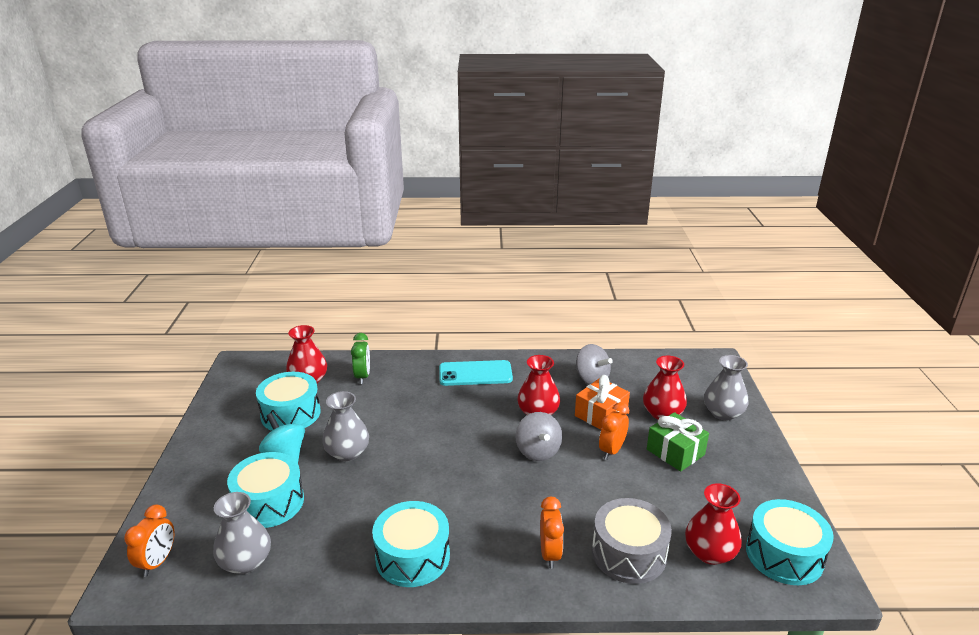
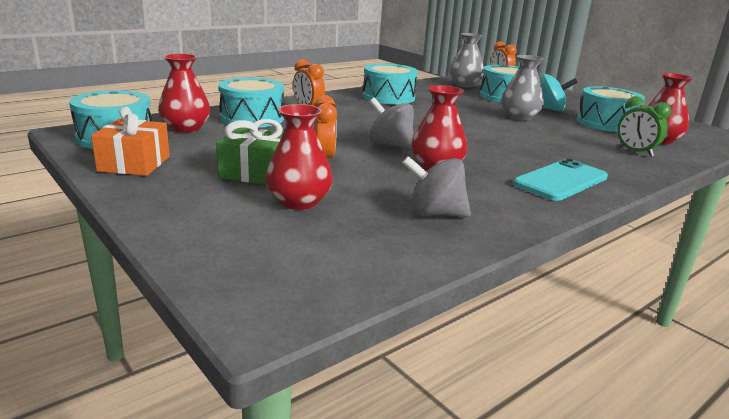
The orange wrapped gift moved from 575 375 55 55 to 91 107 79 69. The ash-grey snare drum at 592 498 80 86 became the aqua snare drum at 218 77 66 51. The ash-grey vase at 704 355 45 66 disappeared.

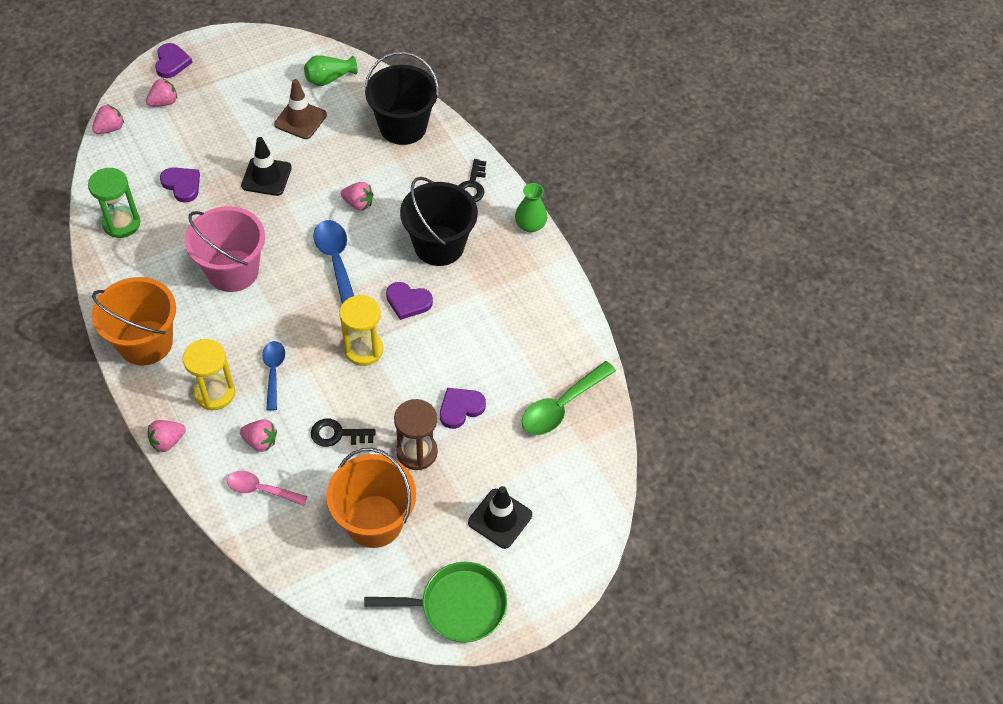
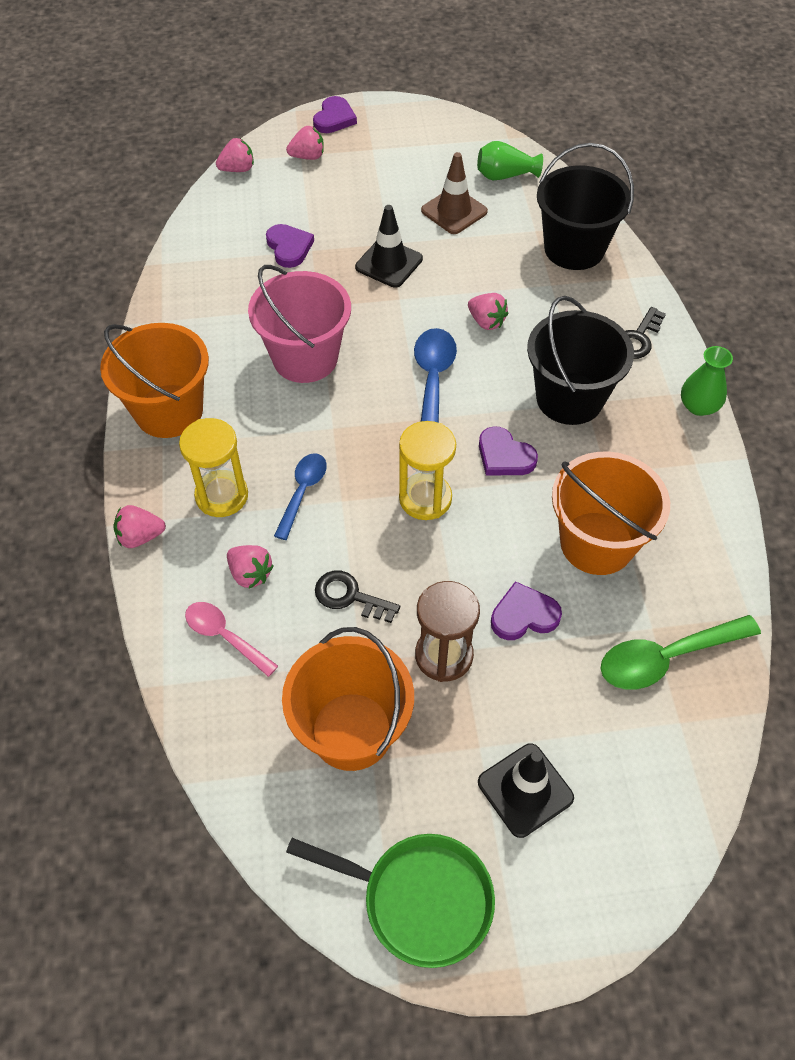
The leaf-green sandglass at 88 168 52 70 disappeared. The orange bucket at 552 452 118 123 appeared.

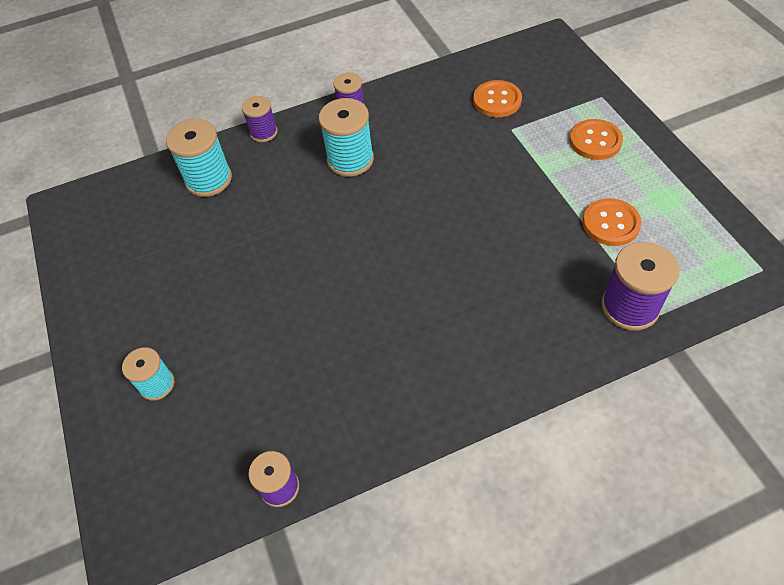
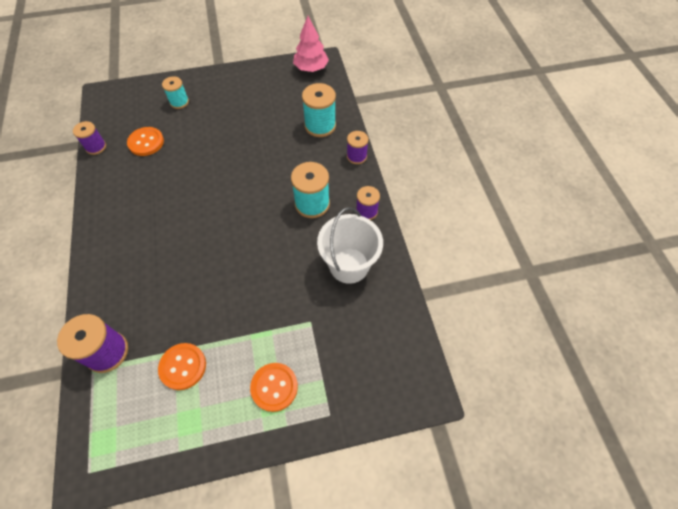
The orange sewing button moved from 473 80 49 37 to 127 127 37 29. The pink toy tree at 293 16 36 56 appeared. The white bucket at 317 207 66 77 appeared.

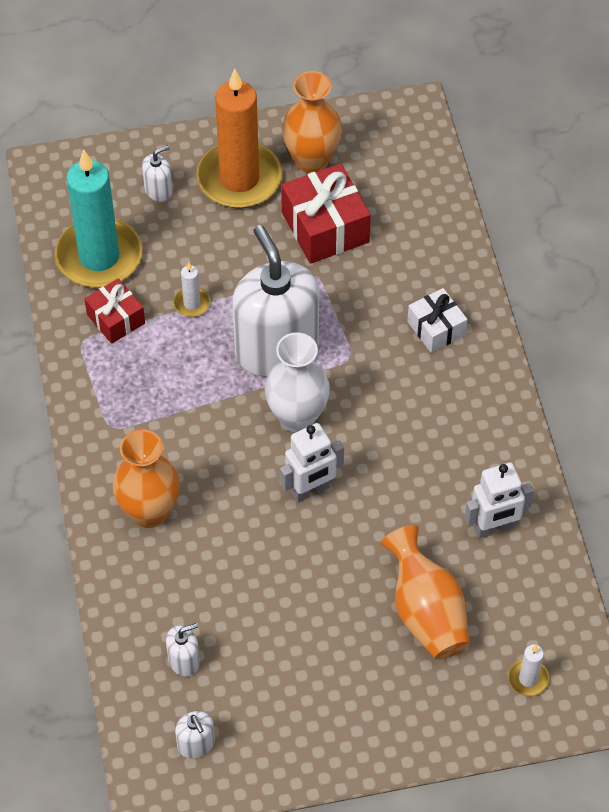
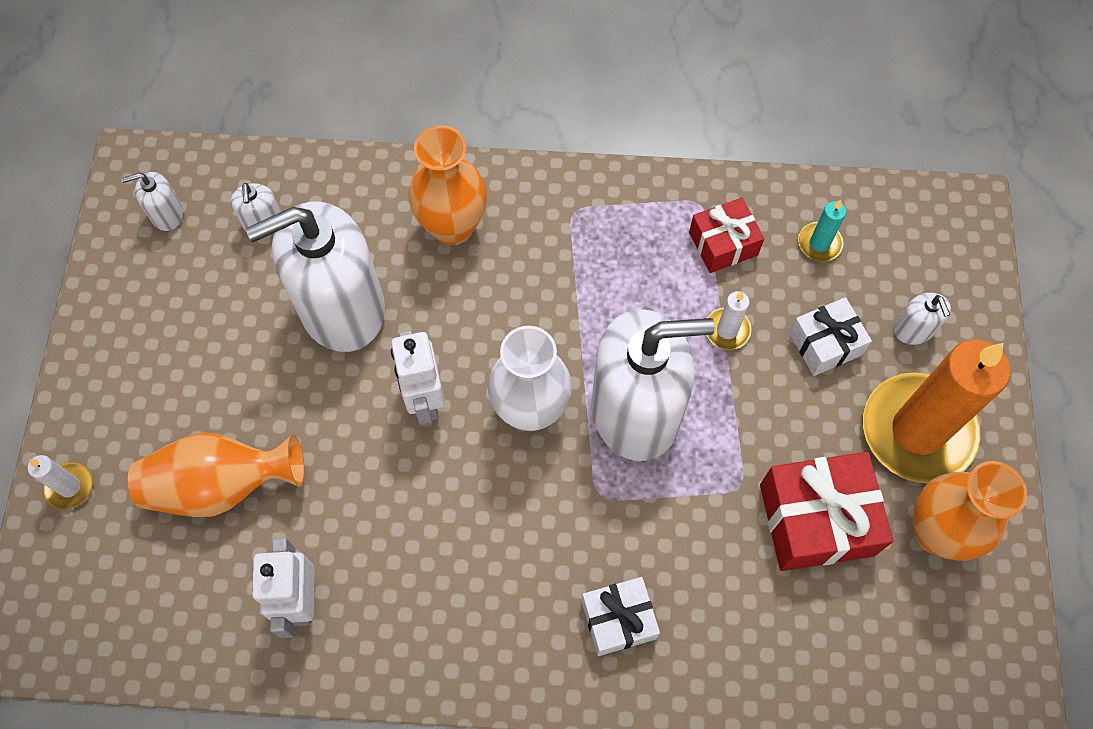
The aqua pillar candle at 55 150 87 138 changed to 0.41 times the size. The white pillar candle moved from 508 645 41 51 to 28 455 65 55. The white soap dispenser at 246 202 139 150 appeared. The white wrapped gift at 789 297 83 79 appeared.

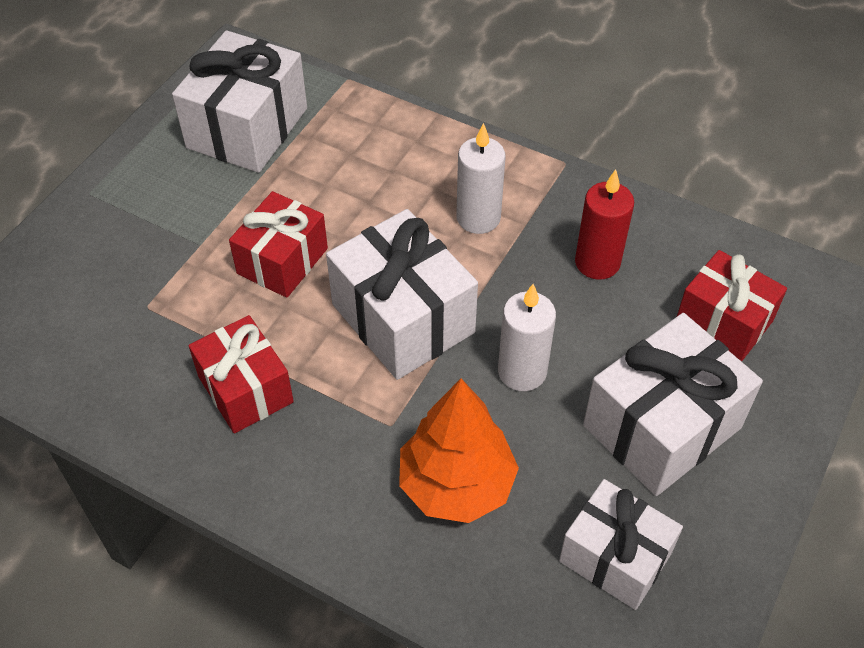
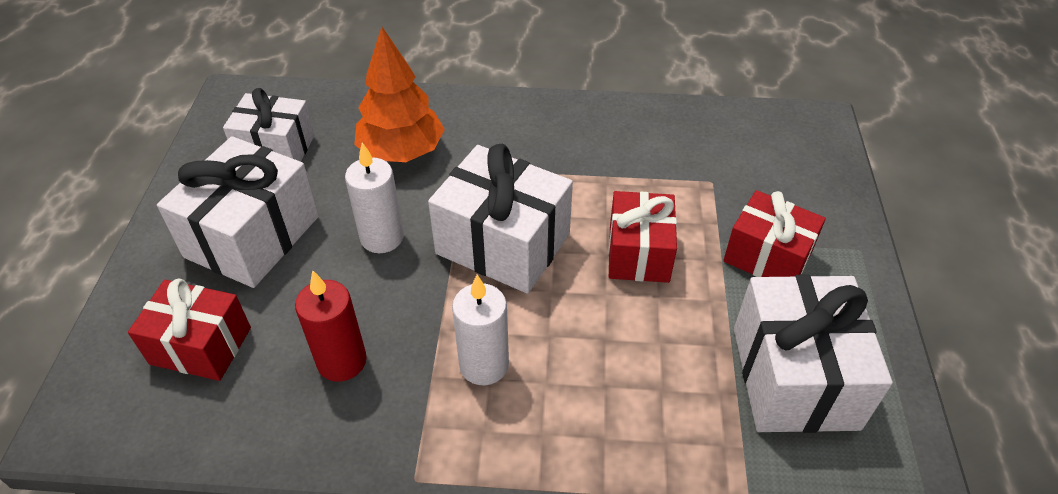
The scarlet wrapped gift moved from 189 315 105 118 to 723 190 103 87.

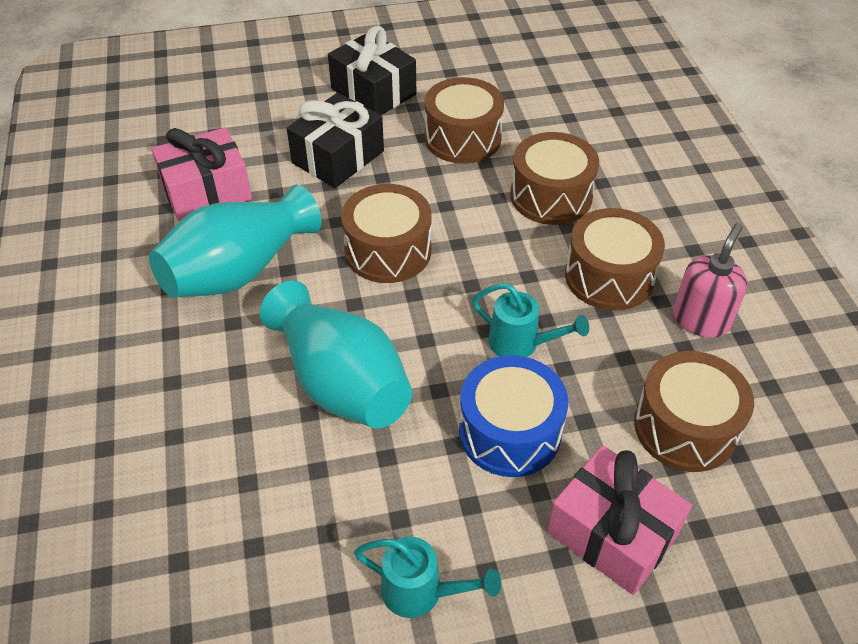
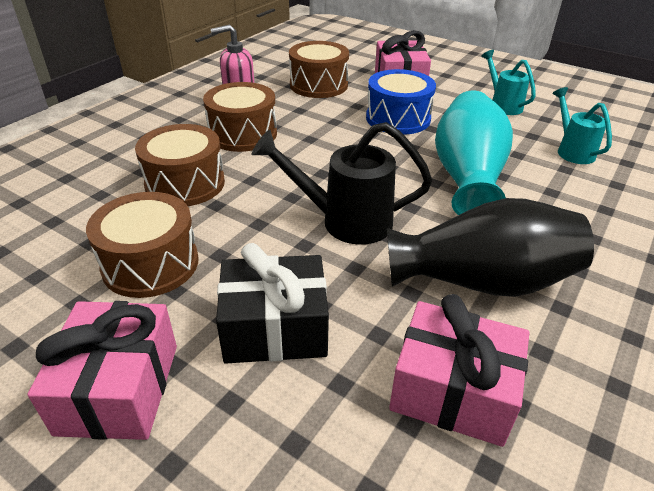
The aqua vase at 149 184 172 114 became the jet-black vase at 387 198 207 99. The jet-black wrapped gift at 328 26 88 89 became the pink wrapped gift at 28 301 149 139. The brown snare drum at 341 184 91 99 was replaced by the jet-black watering pot at 252 122 180 123. The aqua watering pot moved from 472 283 117 74 to 552 87 60 77.

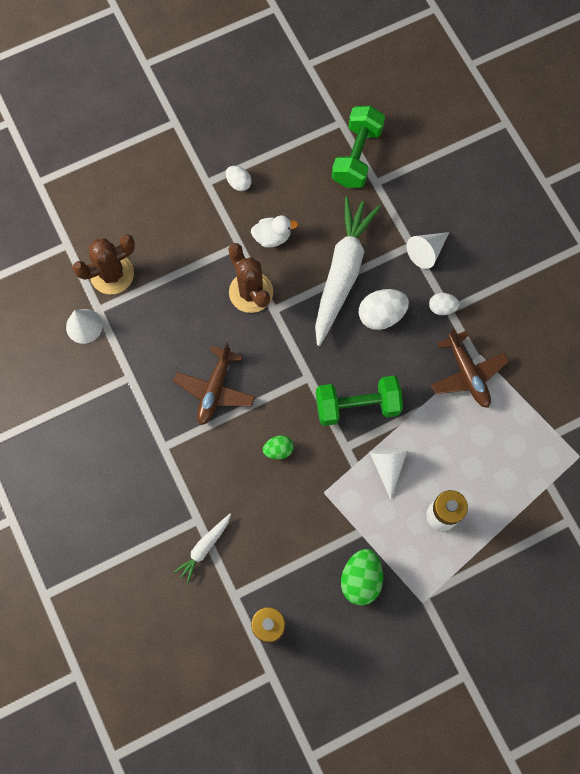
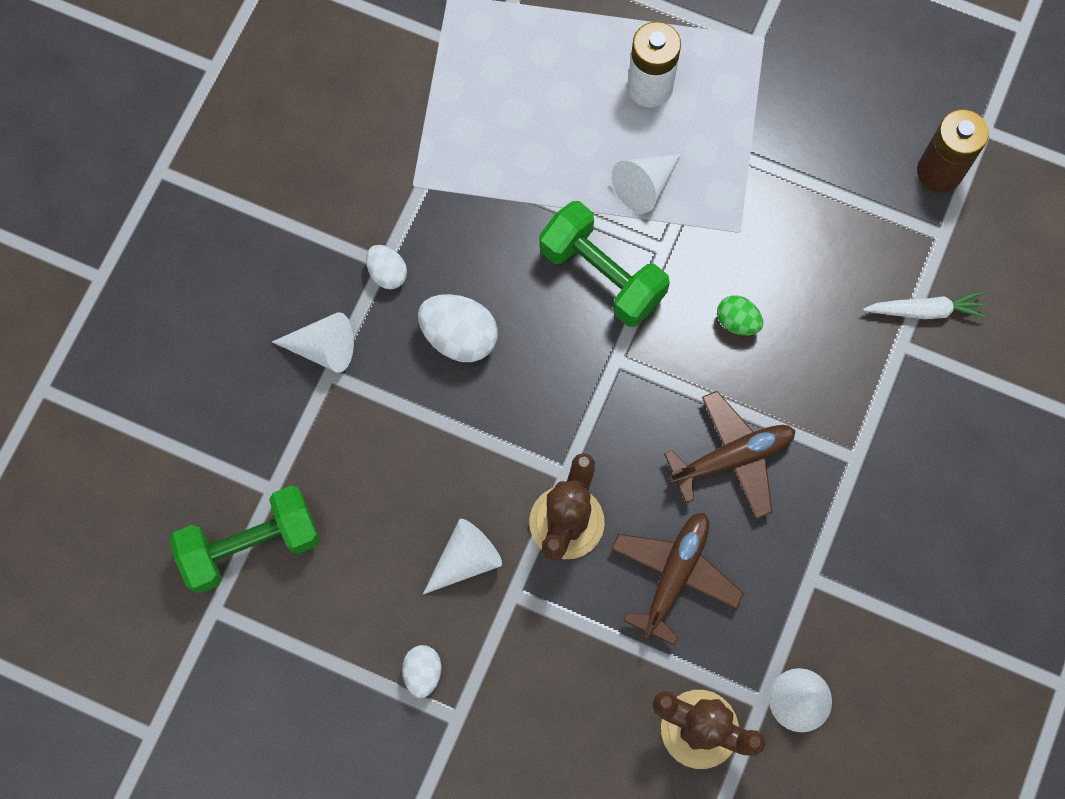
The white toy duck at 251 215 47 32 was replaced by the white cone shape at 423 519 79 75. The white carrot at 315 197 66 149 disappeared. The leaf-green egg at 341 549 42 56 disappeared. The brown plane moved from 431 328 78 80 to 611 513 133 132.

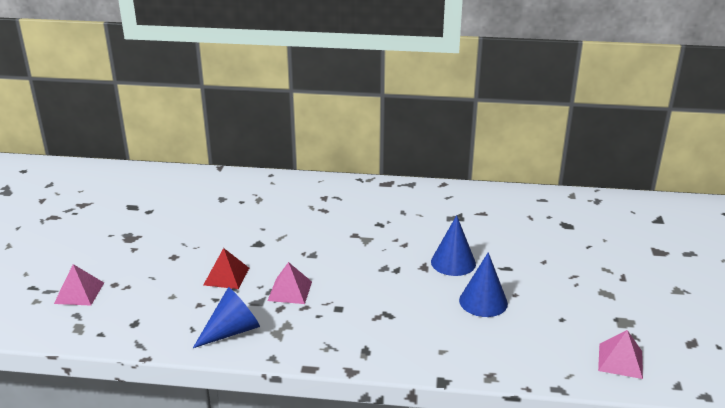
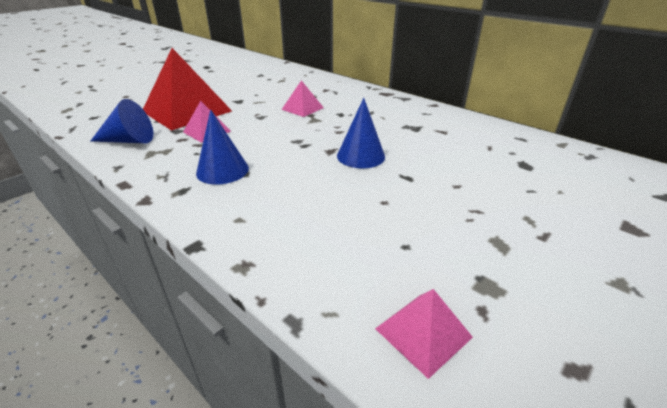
The pink pyramid moved from 54 264 50 42 to 281 80 43 37. The scarlet pyramid at 203 248 46 41 changed to 2.10 times the size. The royal blue cone shape moved from 459 252 49 65 to 196 109 53 75.

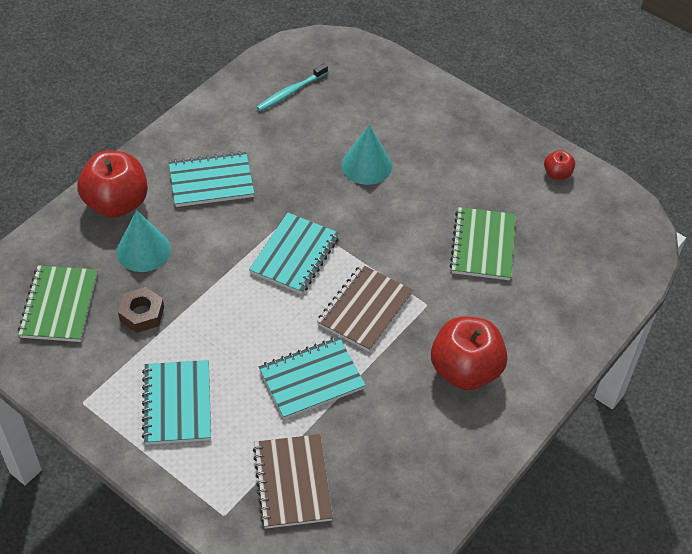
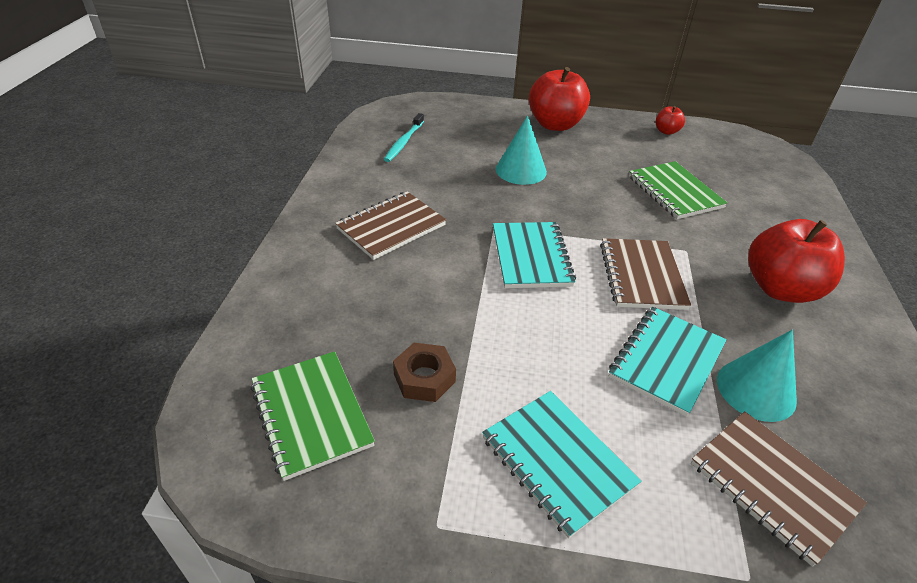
The scarlet toy apple moved from 78 151 70 67 to 529 67 61 64. The aqua cone shape moved from 117 210 54 62 to 717 330 80 92. The aqua notepad at 169 151 85 56 became the brown notepad at 335 191 111 69.

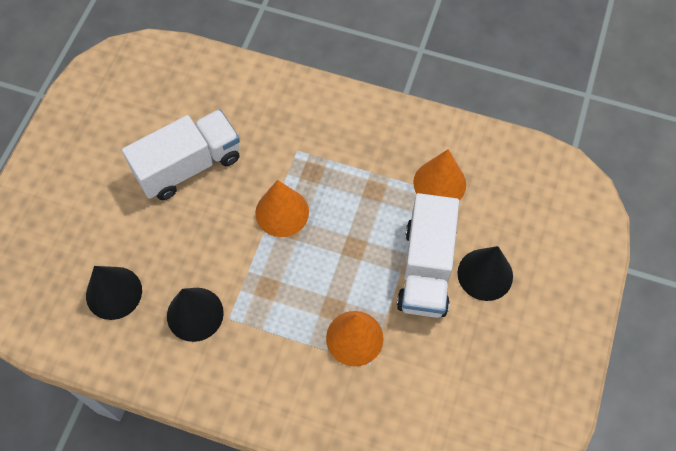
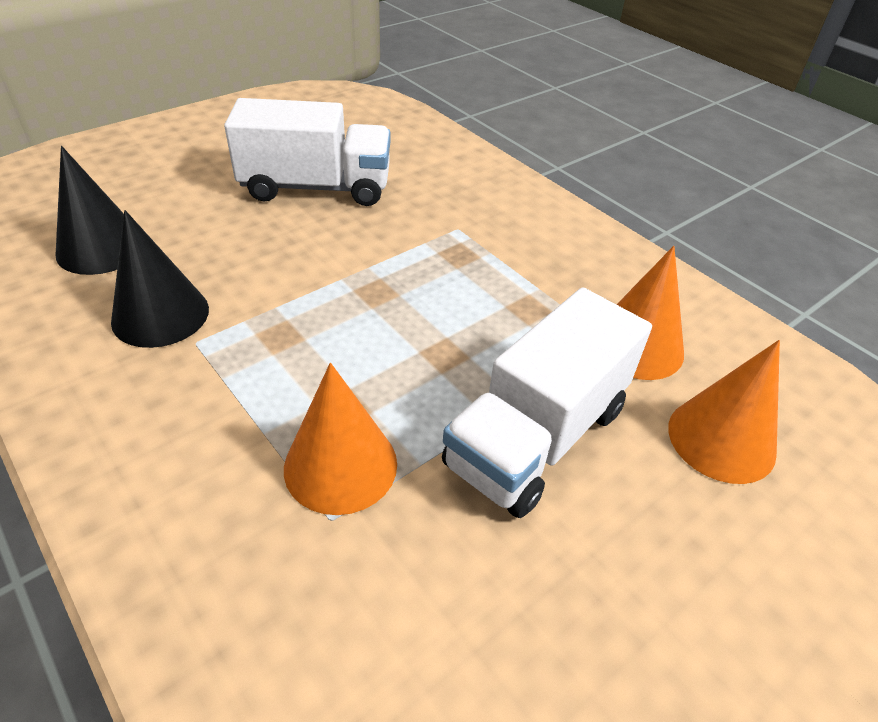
The orange cone shape moved from 255 180 54 57 to 668 340 112 144. The jet-black cone shape at 457 246 56 55 disappeared.

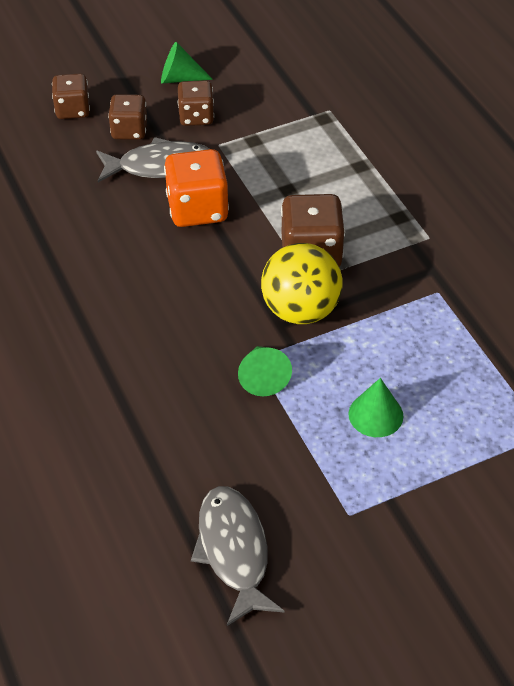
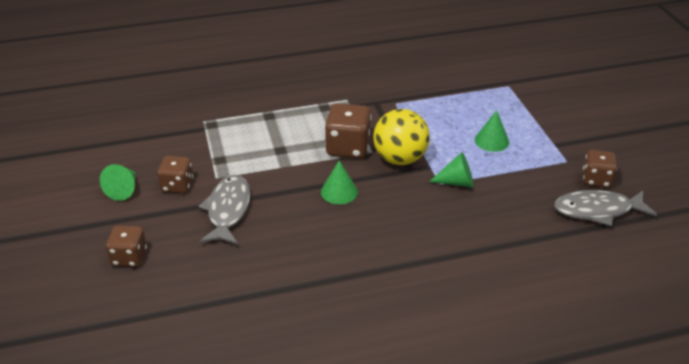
The brown die moved from 108 94 39 46 to 583 150 34 38. The orange die at 164 149 65 78 disappeared. The leaf-green cone shape at 321 160 37 44 appeared.

